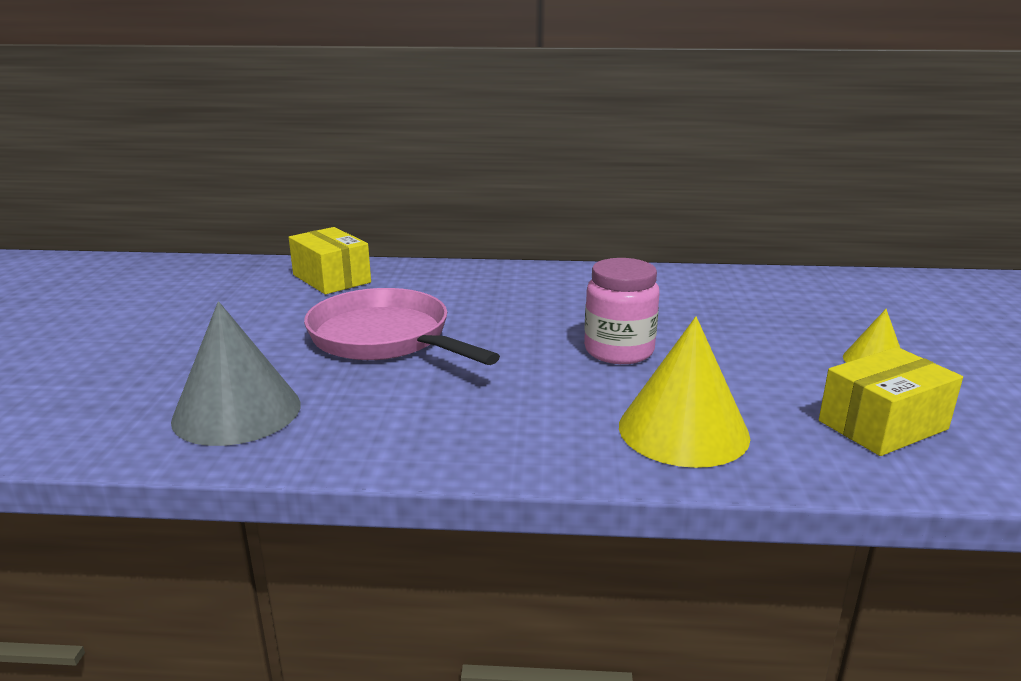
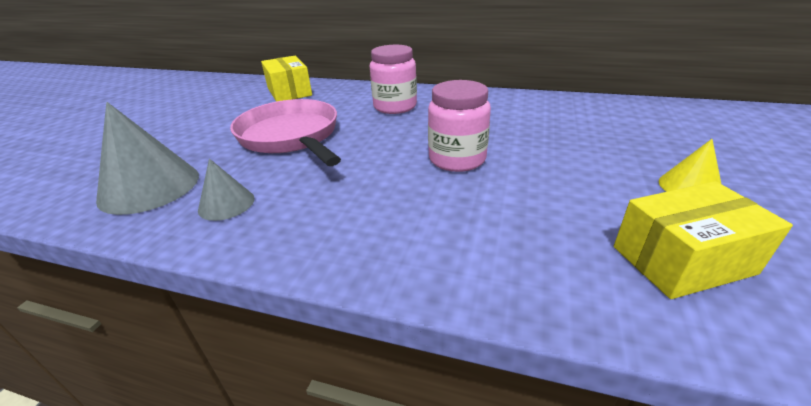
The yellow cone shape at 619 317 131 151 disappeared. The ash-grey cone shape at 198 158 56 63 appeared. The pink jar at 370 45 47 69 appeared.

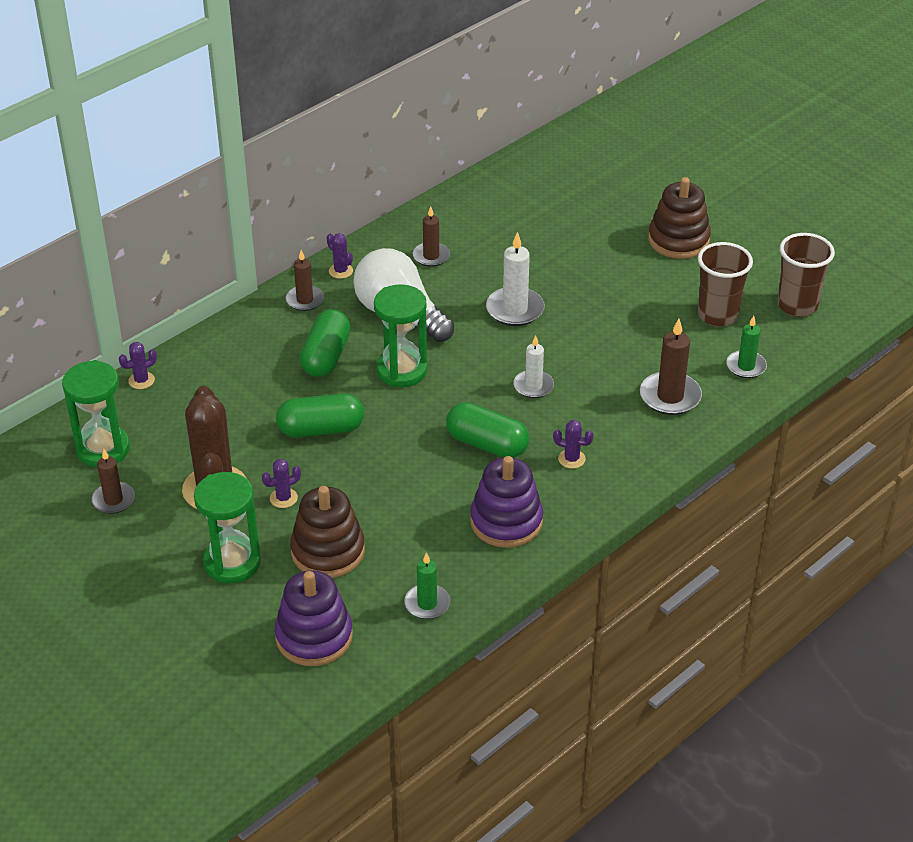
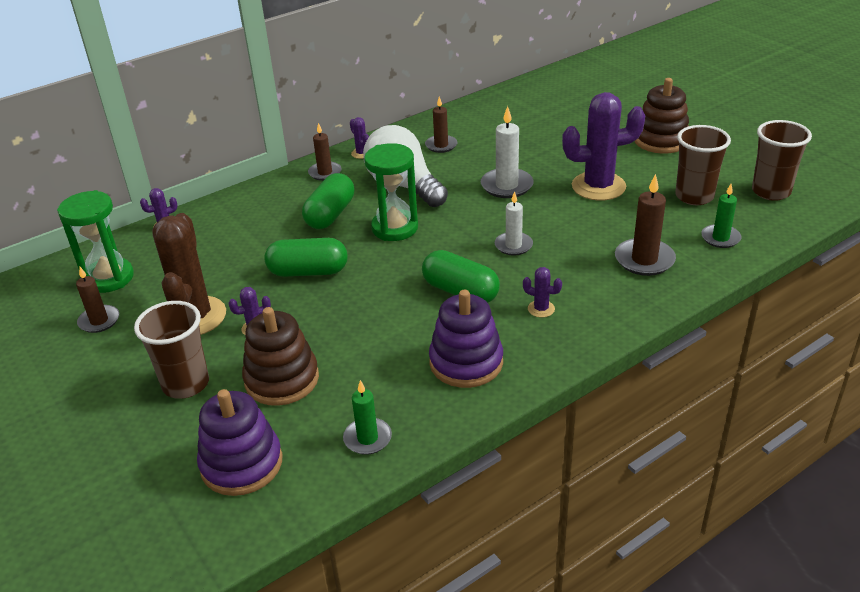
The leaf-green sandglass at 194 472 67 111 was replaced by the brown cup at 134 301 75 98. The purple prickly plant at 562 92 83 109 appeared.

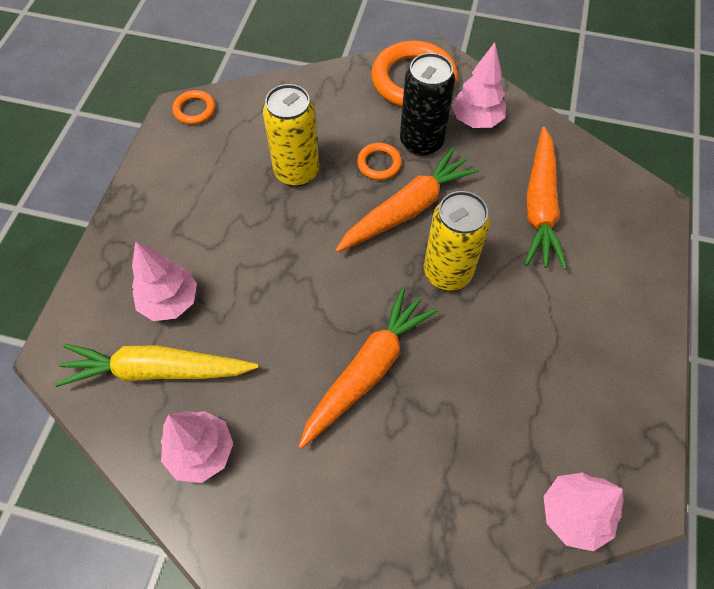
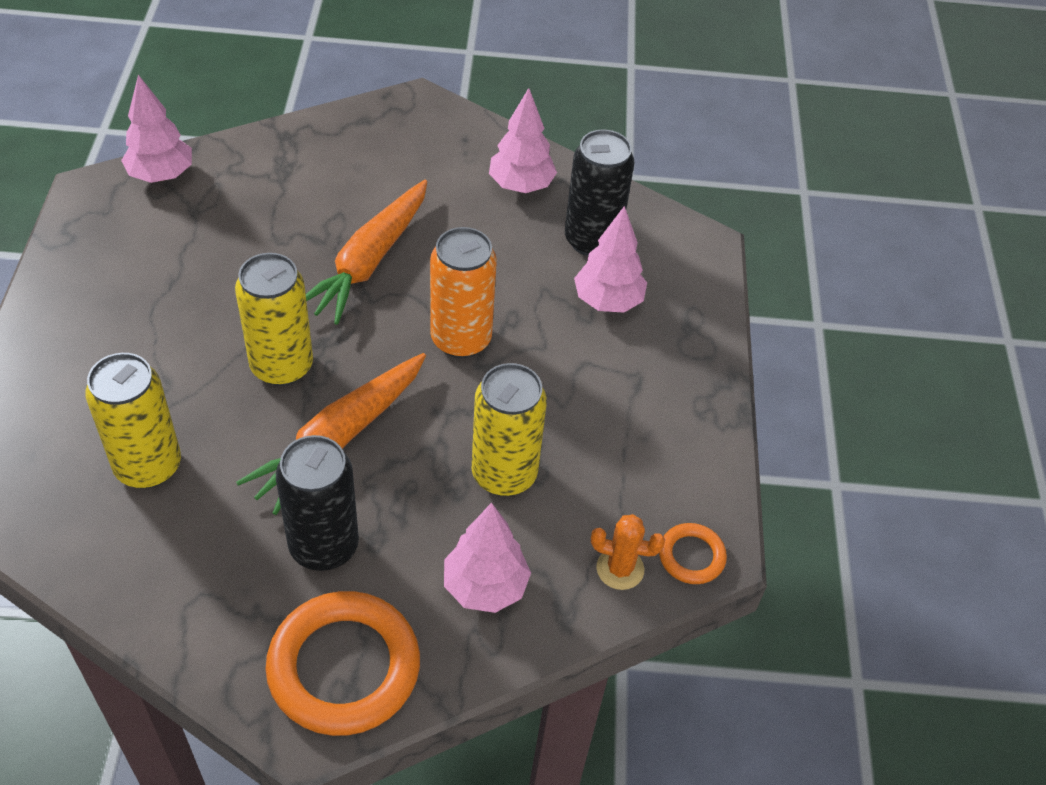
The yellow carrot at 55 344 204 43 was replaced by the jet-black can at 565 130 69 126. The orange ring at 357 143 45 37 disappeared. The pink toy tree moved from 452 42 54 86 to 444 503 87 110. The orange carrot at 525 127 42 143 was replaced by the yellow can at 85 353 96 136. The orange can at 430 227 67 131 appeared. The orange prickly plant at 591 514 74 76 appeared.

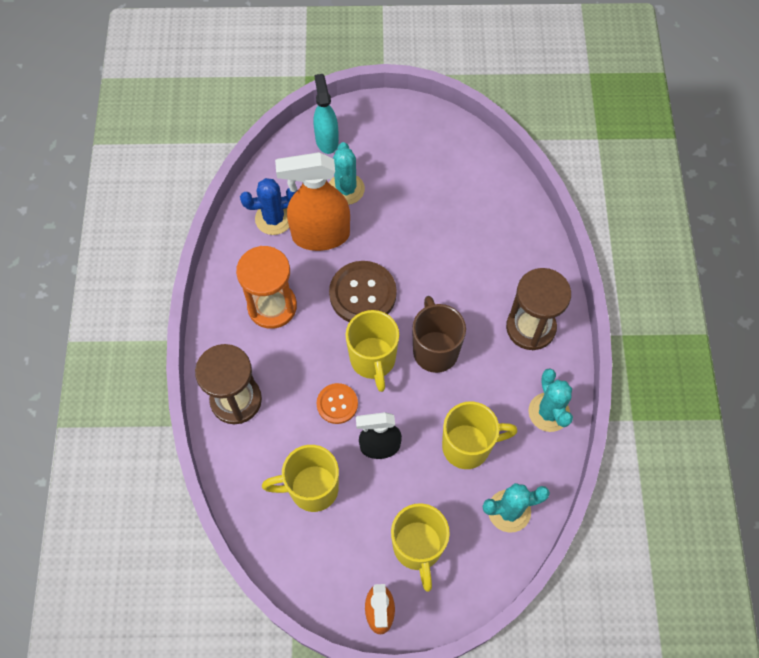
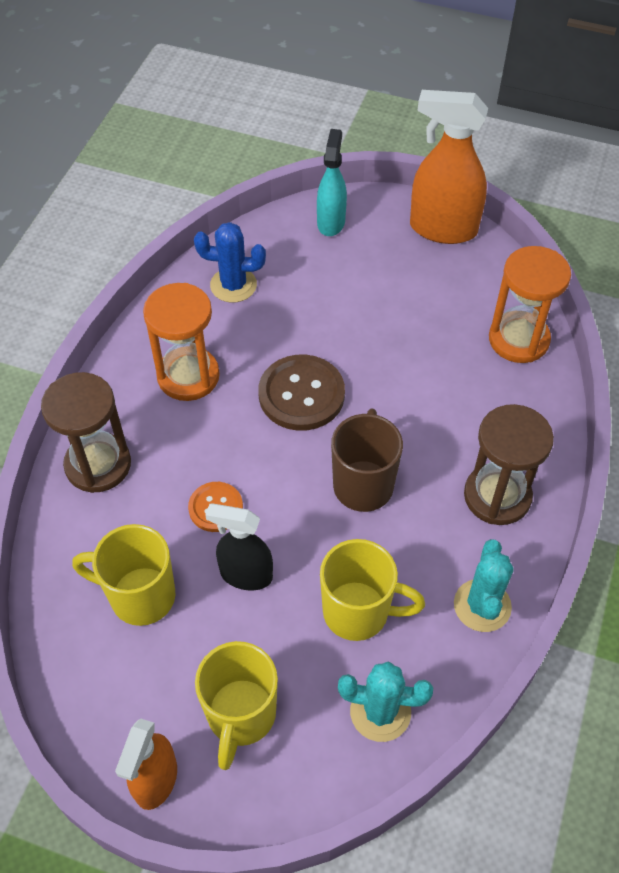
The orange spray cleaner moved from 275 152 75 99 to 410 90 78 154. The aqua prickly plant at 329 142 36 63 disappeared. The yellow mug at 345 310 54 82 disappeared. The orange sandglass at 489 246 82 117 appeared.

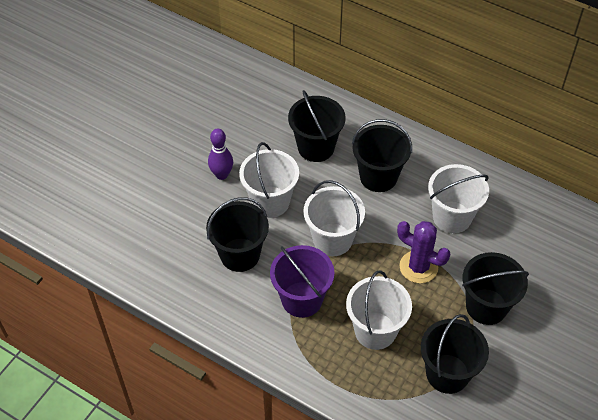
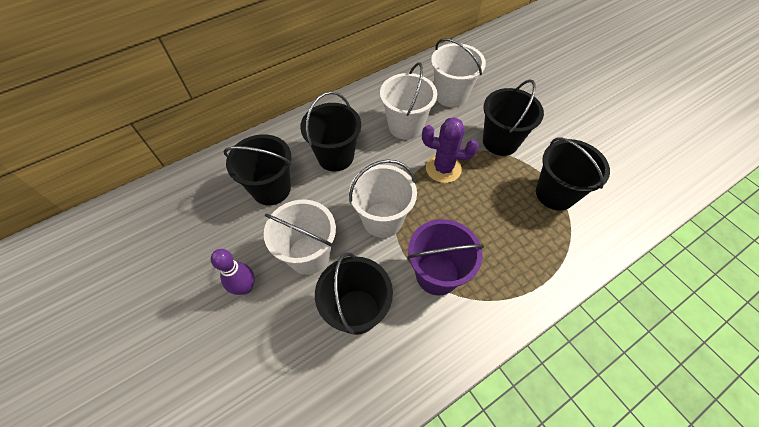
The white bucket moved from 346 271 66 79 to 431 38 55 69. The purple prickly plant at 397 221 53 62 turned 45 degrees clockwise.

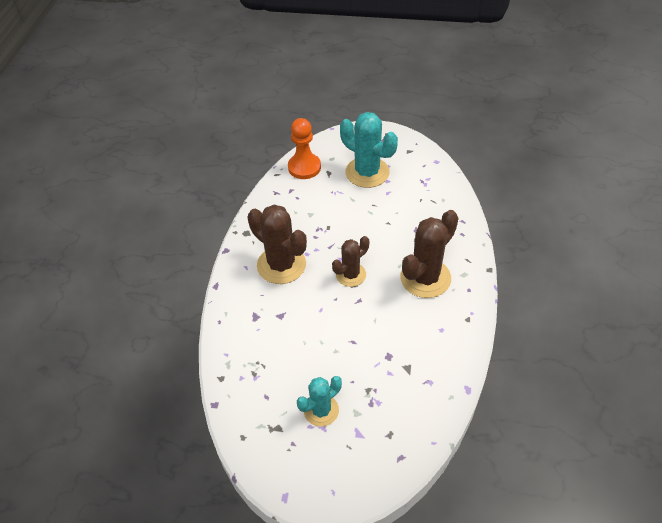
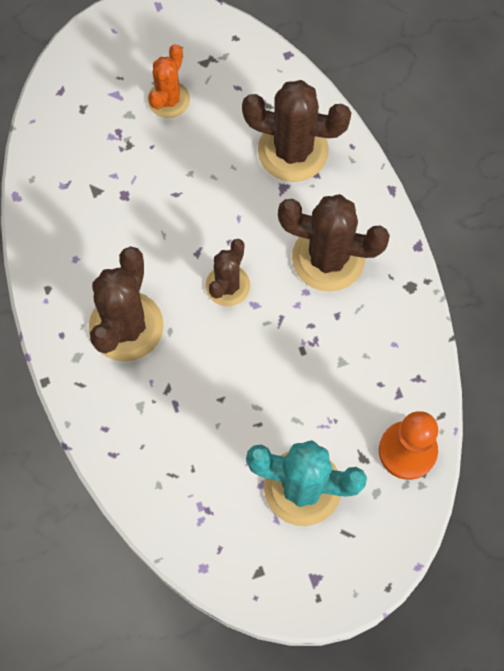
The aqua prickly plant at 297 376 45 51 became the orange prickly plant at 148 44 42 74. The brown prickly plant at 242 80 109 102 appeared.

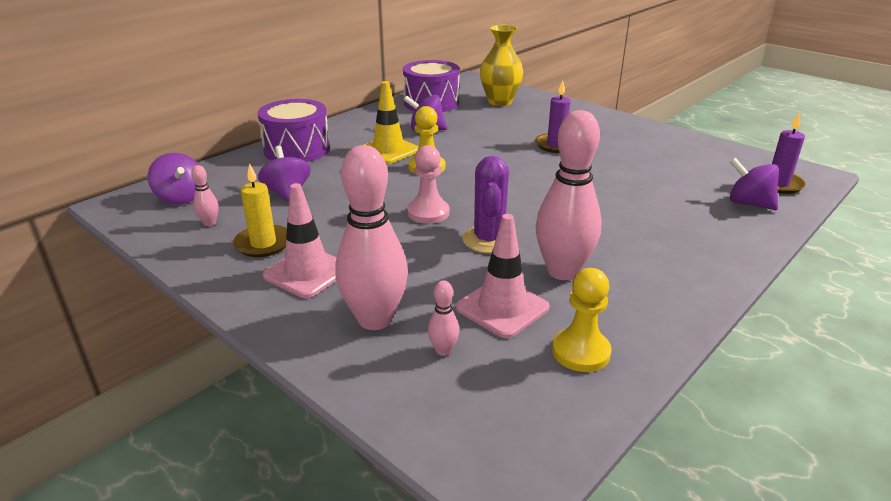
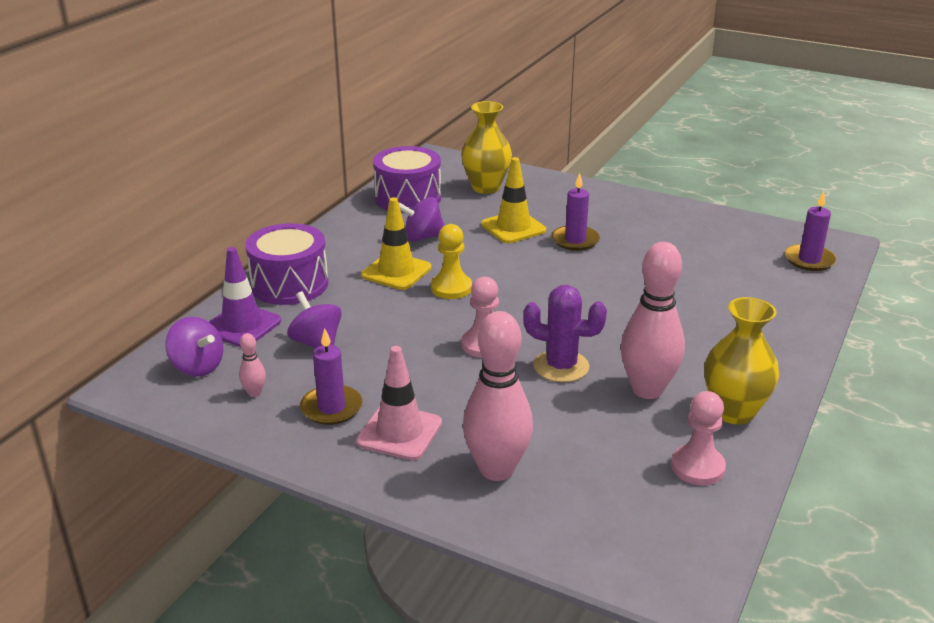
The yellow pillar candle at 233 163 54 94 became the purple pillar candle at 300 328 63 97. The pink bowling pin at 428 280 31 76 disappeared. The pink traffic cone at 456 214 94 124 disappeared. The purple prickly plant at 462 156 47 98 turned 60 degrees counterclockwise. The yellow game pawn at 552 268 60 104 became the pink game pawn at 671 391 55 94. The purple spinning top at 730 158 49 52 disappeared. The purple traffic cone at 209 247 72 100 appeared. The yellow traffic cone at 481 157 65 86 appeared. The yellow vase at 705 297 74 127 appeared.

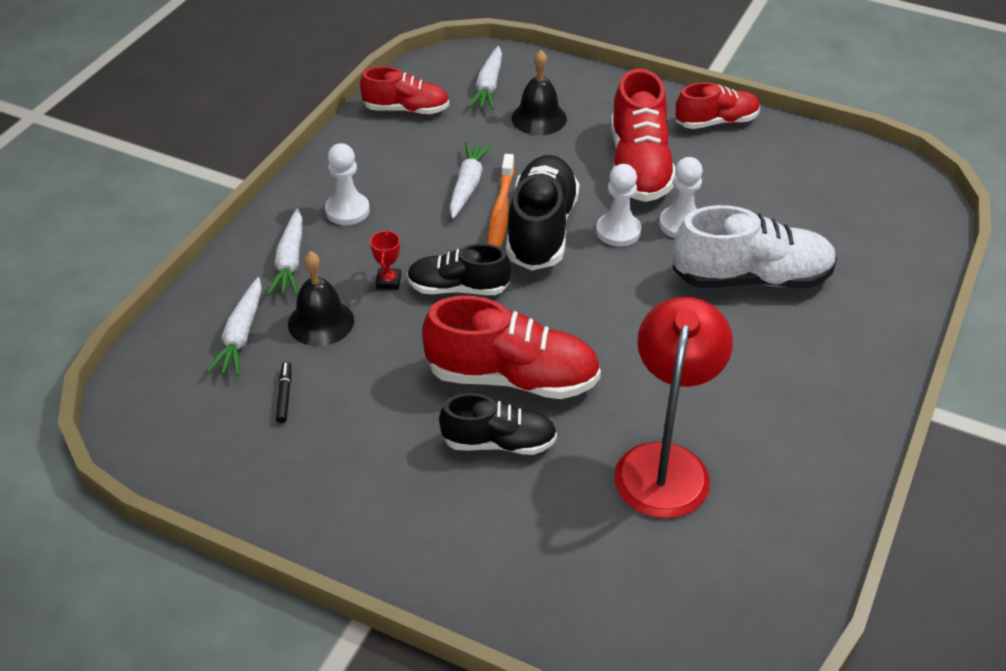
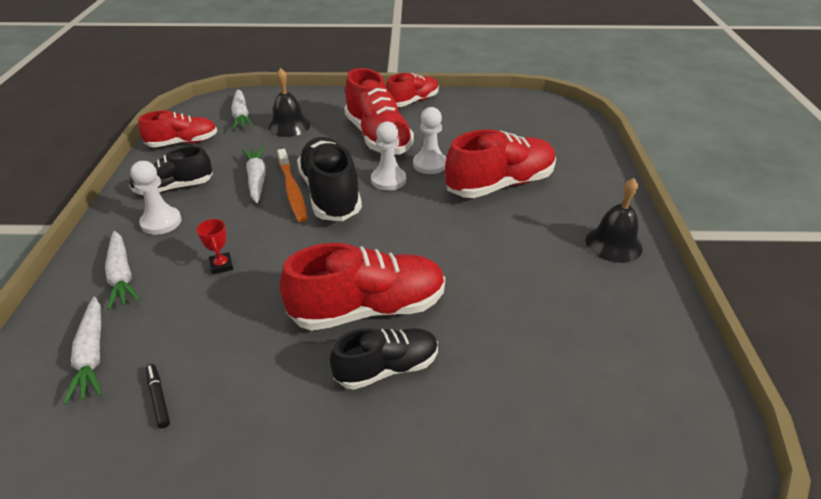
The jet-black bell moved from 288 251 66 95 to 586 178 57 85. The jet-black shoe moved from 407 244 104 51 to 129 146 84 49. The scarlet reading lamp at 614 297 119 222 disappeared. The white shoe at 673 205 164 83 became the scarlet shoe at 445 129 111 69.

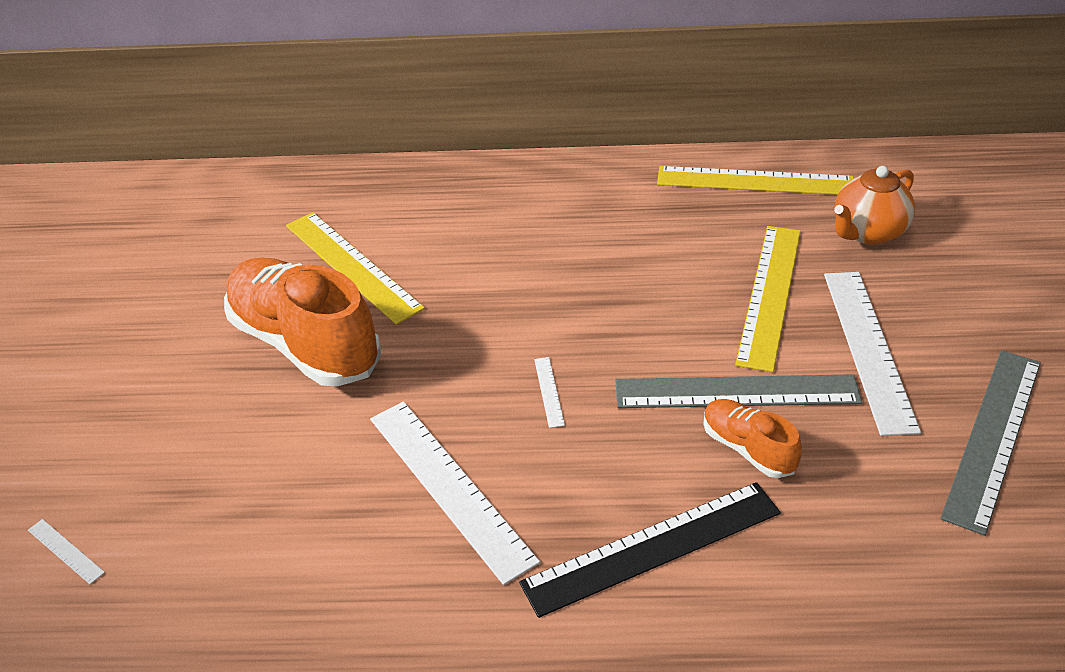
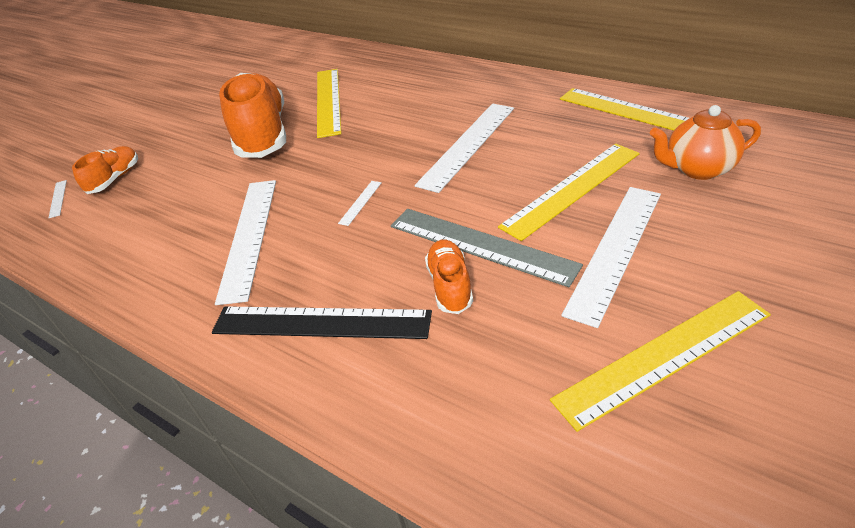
The ash-grey ruler at 940 350 101 186 became the yellow ruler at 550 291 221 141. The orange shoe at 72 146 66 48 appeared. The white ruler at 415 103 99 90 appeared.

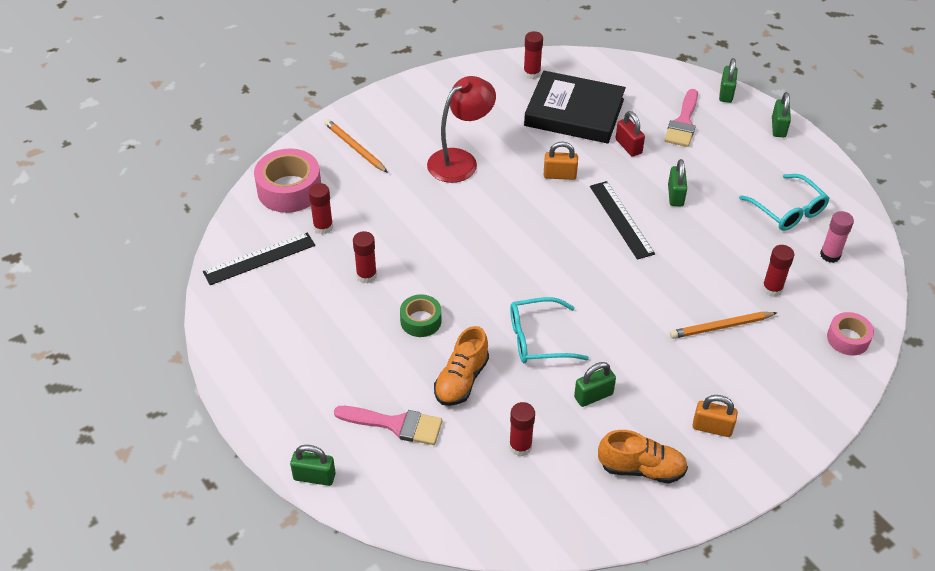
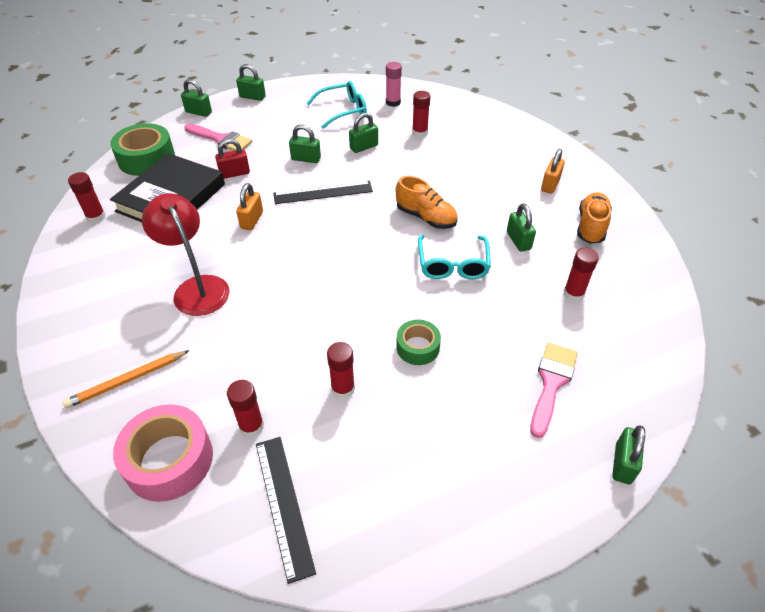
The orange shoe moved from 434 326 55 80 to 396 176 62 53. The orange pencil at 670 312 107 27 disappeared. The pink sticky tape at 827 312 47 43 disappeared. The leaf-green sticky tape at 110 123 65 53 appeared. The leaf-green lock at 349 113 29 40 appeared.

